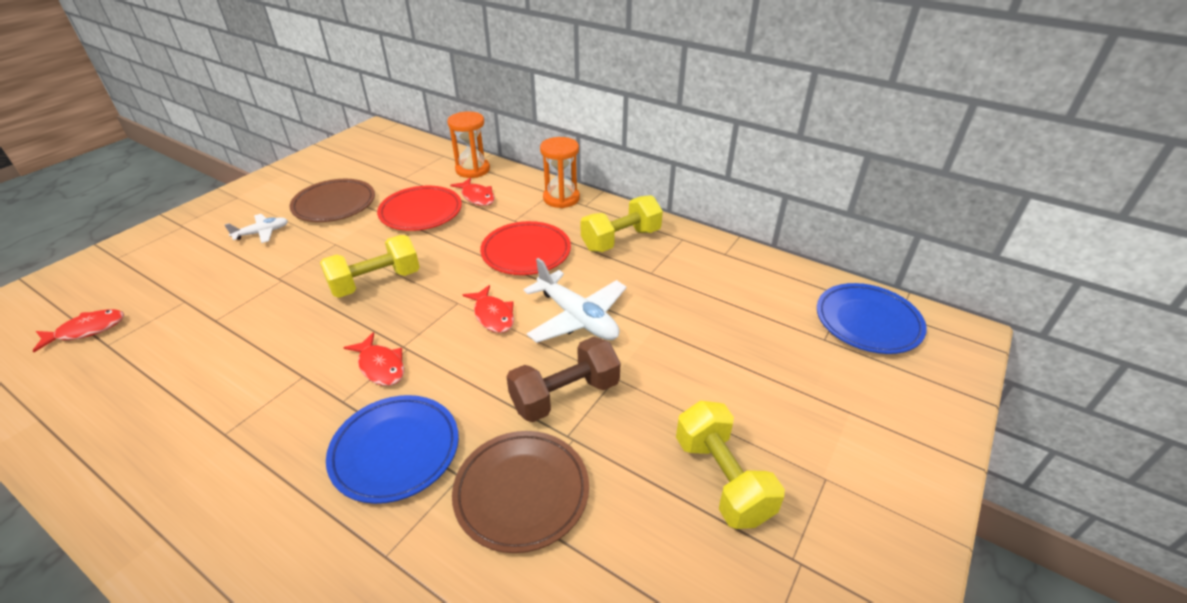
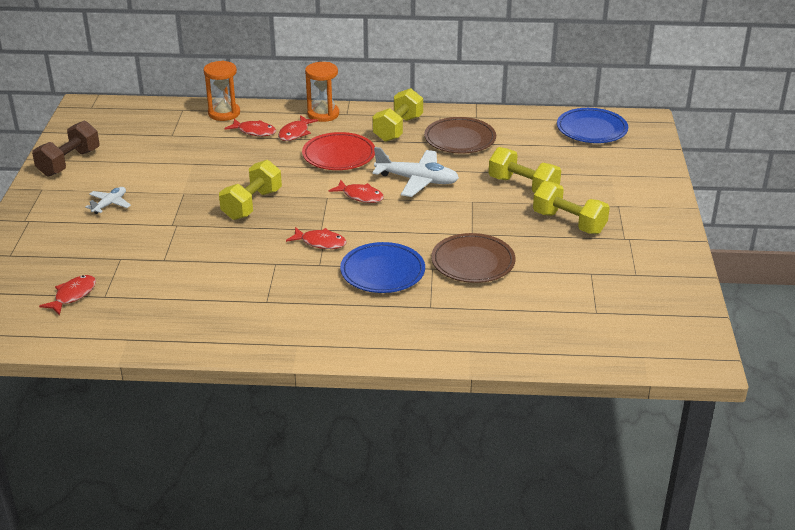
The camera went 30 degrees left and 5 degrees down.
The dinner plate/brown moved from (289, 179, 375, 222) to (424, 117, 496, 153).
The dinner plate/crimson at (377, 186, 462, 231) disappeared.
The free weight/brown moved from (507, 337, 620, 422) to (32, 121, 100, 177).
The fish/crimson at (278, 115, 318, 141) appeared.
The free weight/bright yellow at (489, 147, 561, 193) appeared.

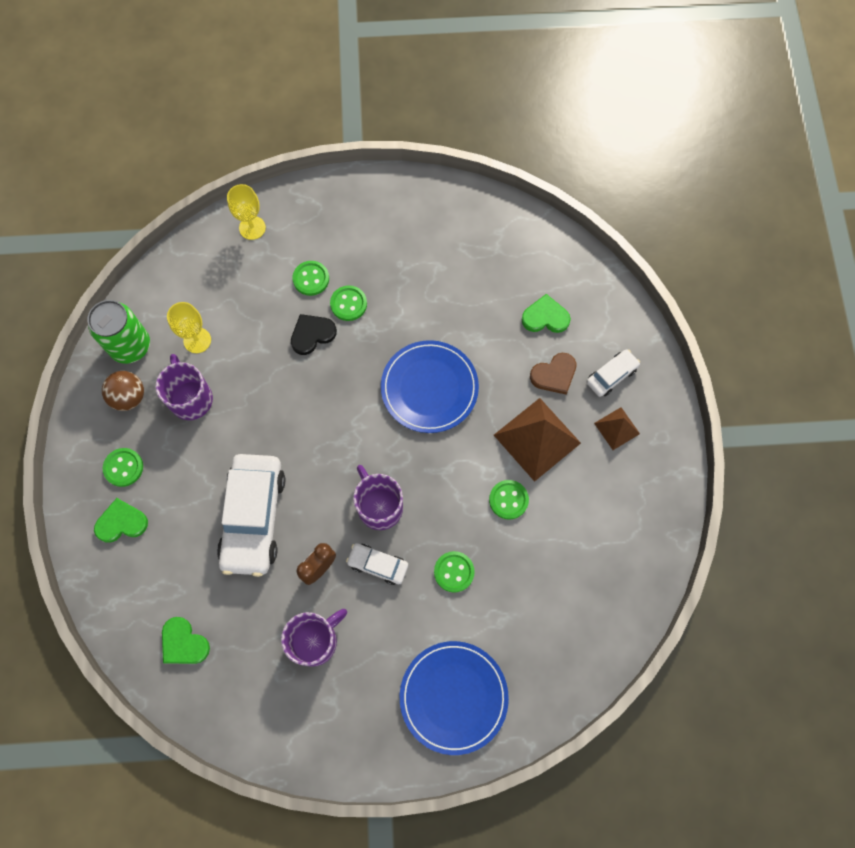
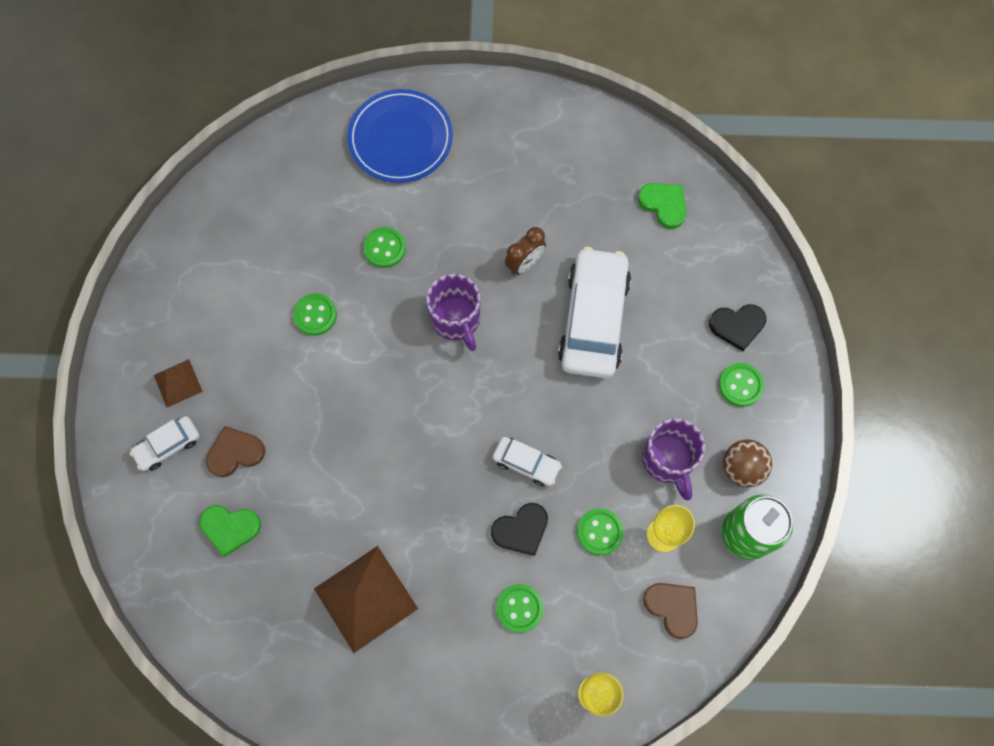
The camera went 175 degrees left and 0 degrees up.
The shirt button/leaf-green moved from (330, 286, 367, 321) to (577, 508, 624, 555).
The dinner plate/blue at (381, 340, 479, 433) disappeared.
The pyramid shape/brown moved from (494, 398, 581, 482) to (314, 546, 418, 653).
The heart/leaf-green at (94, 498, 148, 543) became the heart/ebony at (709, 304, 766, 351).
The automobile/snow-white moved from (346, 543, 408, 585) to (493, 437, 562, 486).
The tea mug/violet at (281, 609, 347, 667) disappeared.
The heart/brown at (643, 583, 698, 639) appeared.

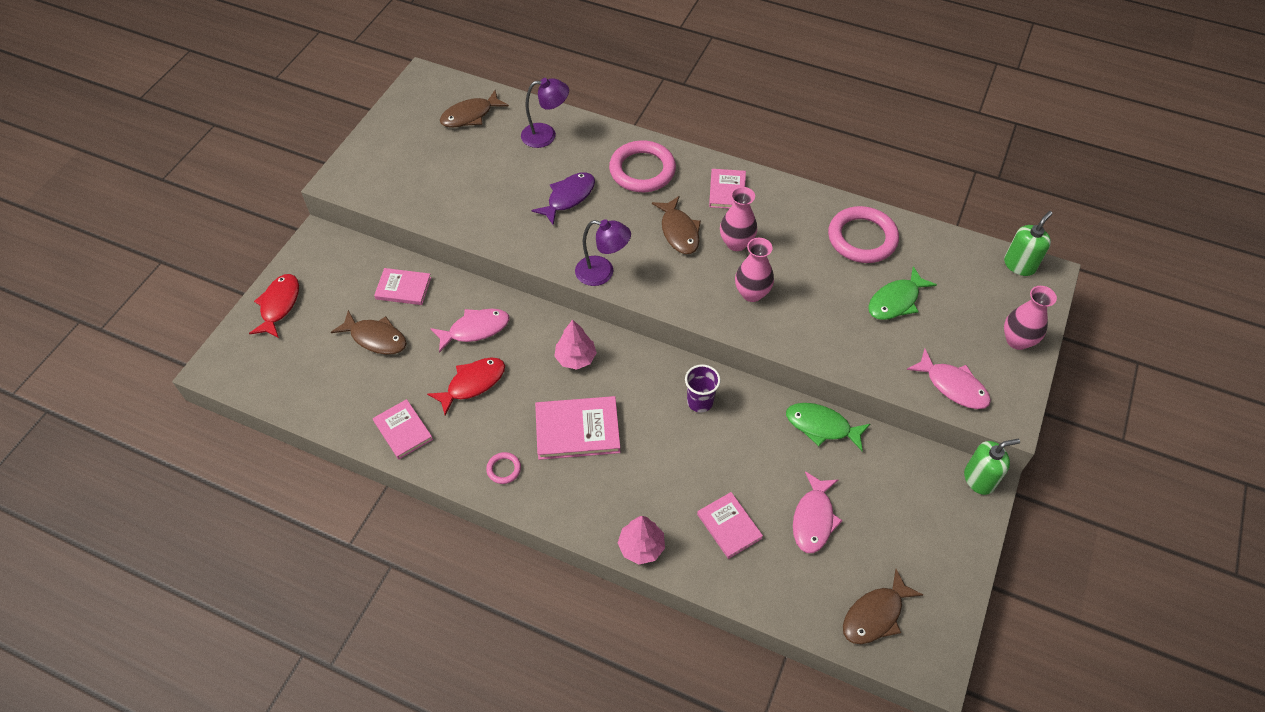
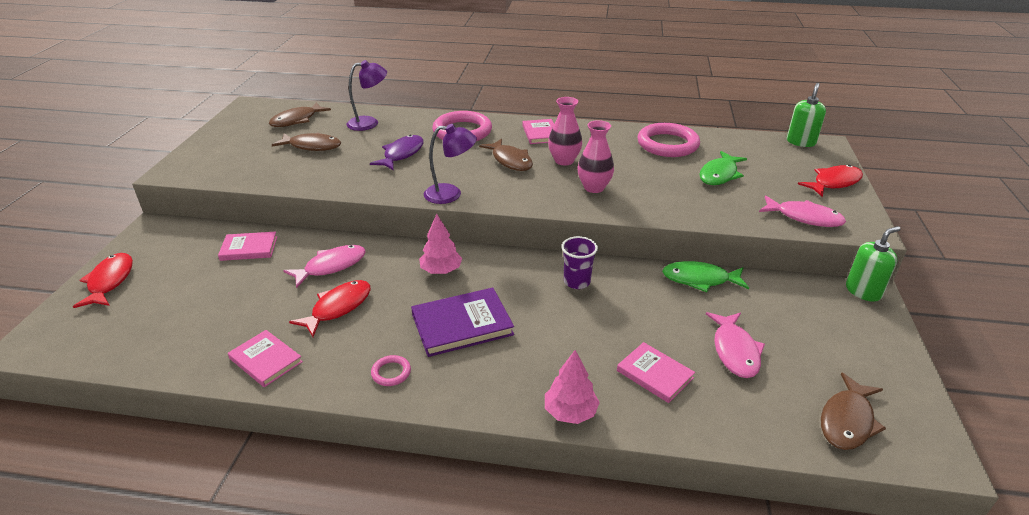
The camera went 15 degrees left and 20 degrees down.
The flower vase/pink at (1004, 286, 1057, 350) was replaced by the fish/crimson at (798, 165, 863, 197).
The fish/brown moved from (331, 310, 407, 355) to (272, 132, 341, 151).
The book/pink at (535, 396, 621, 460) became the book/violet at (411, 288, 514, 357).

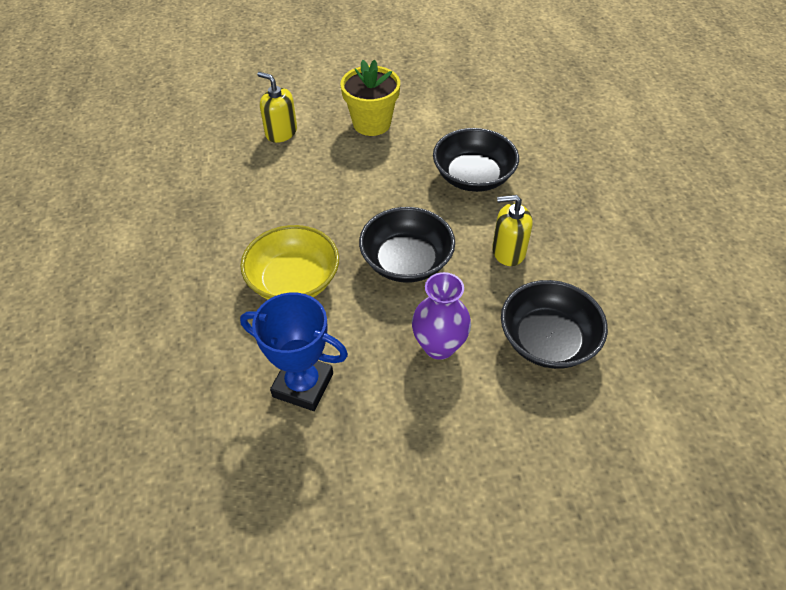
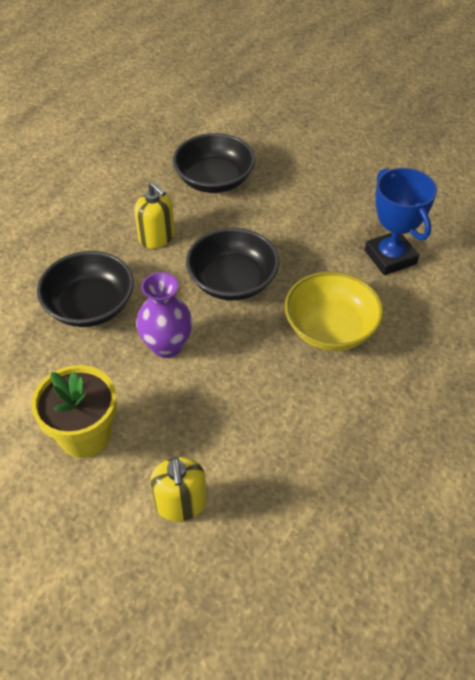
The camera went 135 degrees left and 0 degrees up.
The flower vase/violet moved from (412, 272, 471, 360) to (136, 272, 193, 358).

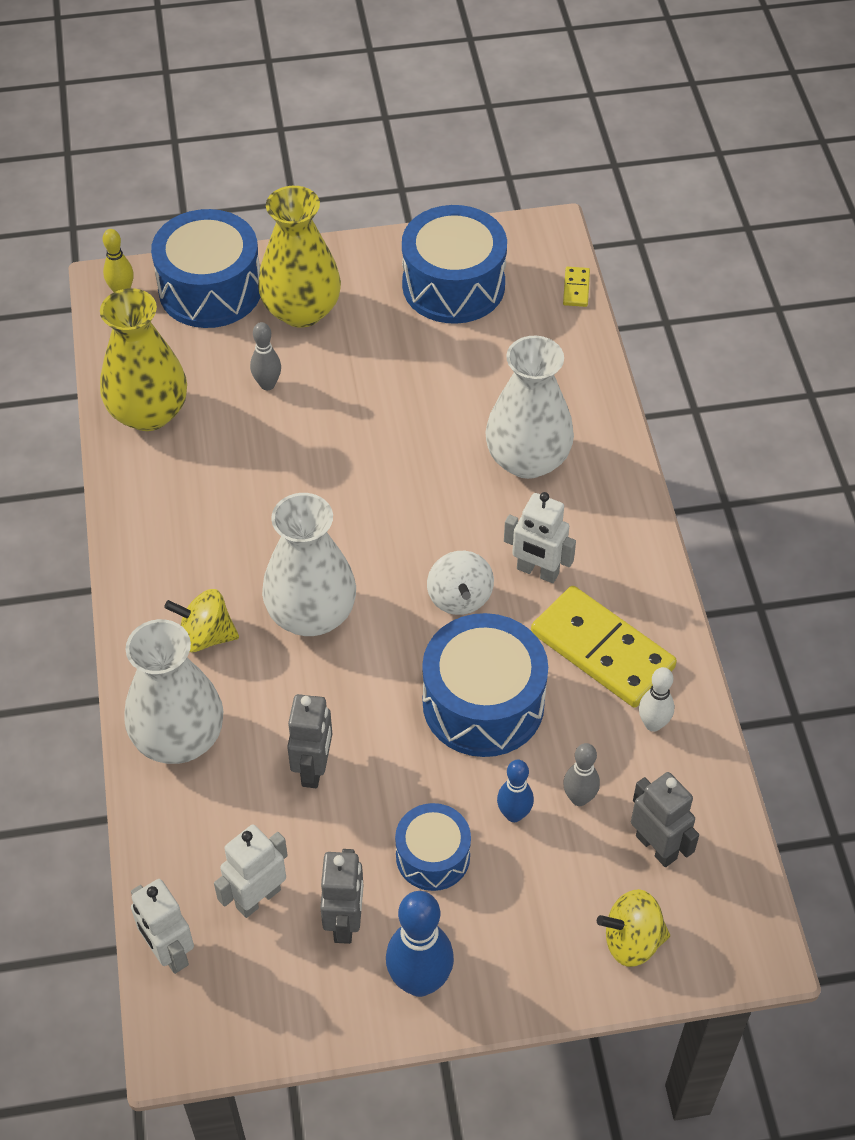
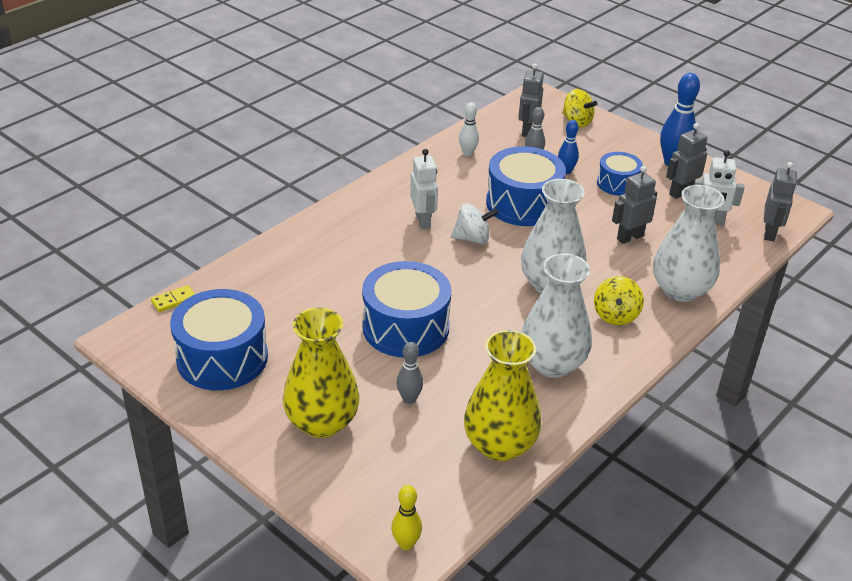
The camera went 130 degrees left and 15 degrees down.
The drum/blue moved from (151, 209, 260, 328) to (362, 261, 451, 358).
The flower vase/snow-white moved from (485, 336, 574, 479) to (521, 253, 592, 378).
The toy top/snow-white at (427, 551, 494, 615) turned 45 degrees clockwise.
The domino tile/bright yellow at (531, 586, 677, 708) disappeared.
The toy top/bright yellow at (164, 589, 239, 652) turned 45 degrees clockwise.
The robot figure/snow-white at (131, 879, 194, 974) became the robot figure/gray at (764, 162, 797, 241).

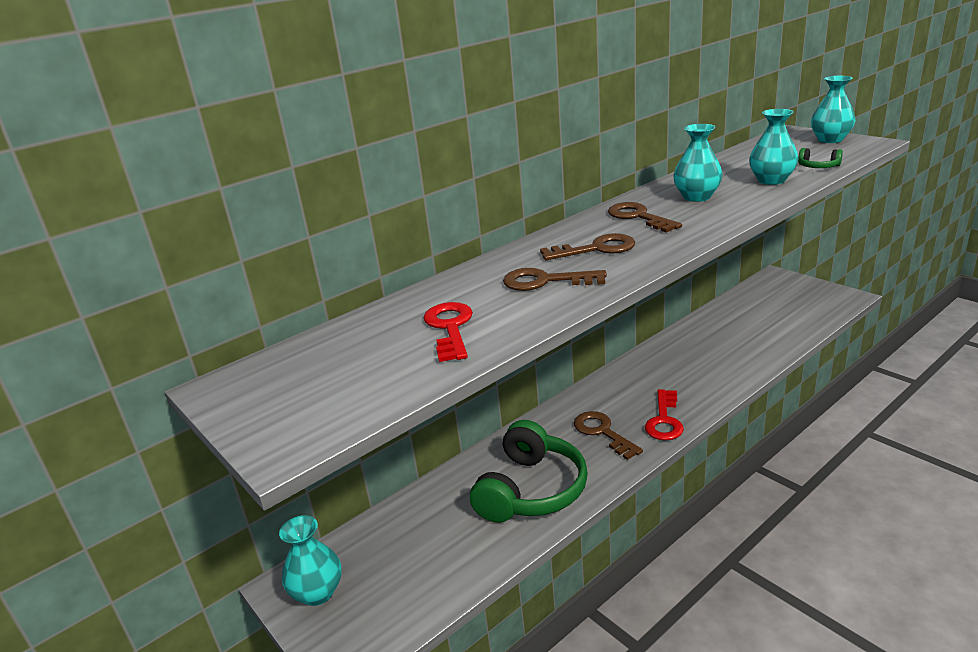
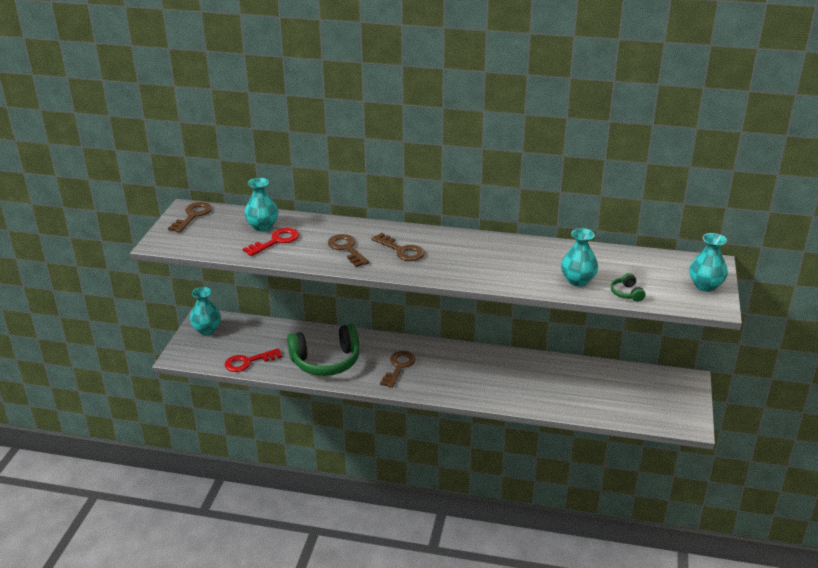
The camera went 50 degrees right and 5 degrees up.
The flower vase/turquoise moved from (673, 124, 723, 202) to (244, 178, 278, 231).
The latchkey/brown moved from (608, 202, 682, 232) to (168, 202, 212, 233).
The latchkey/crimson moved from (645, 389, 684, 440) to (225, 348, 282, 372).

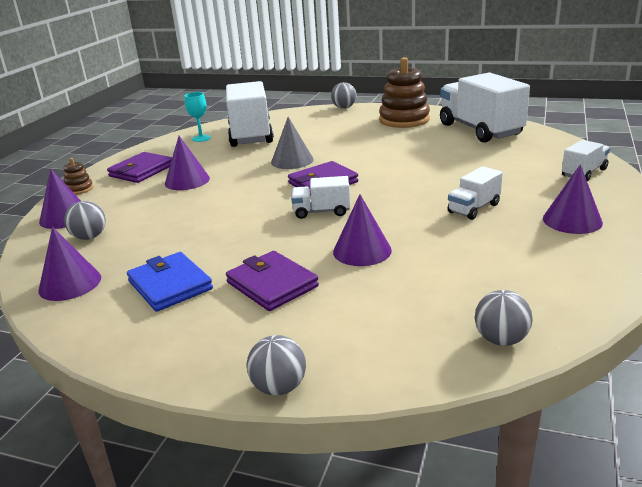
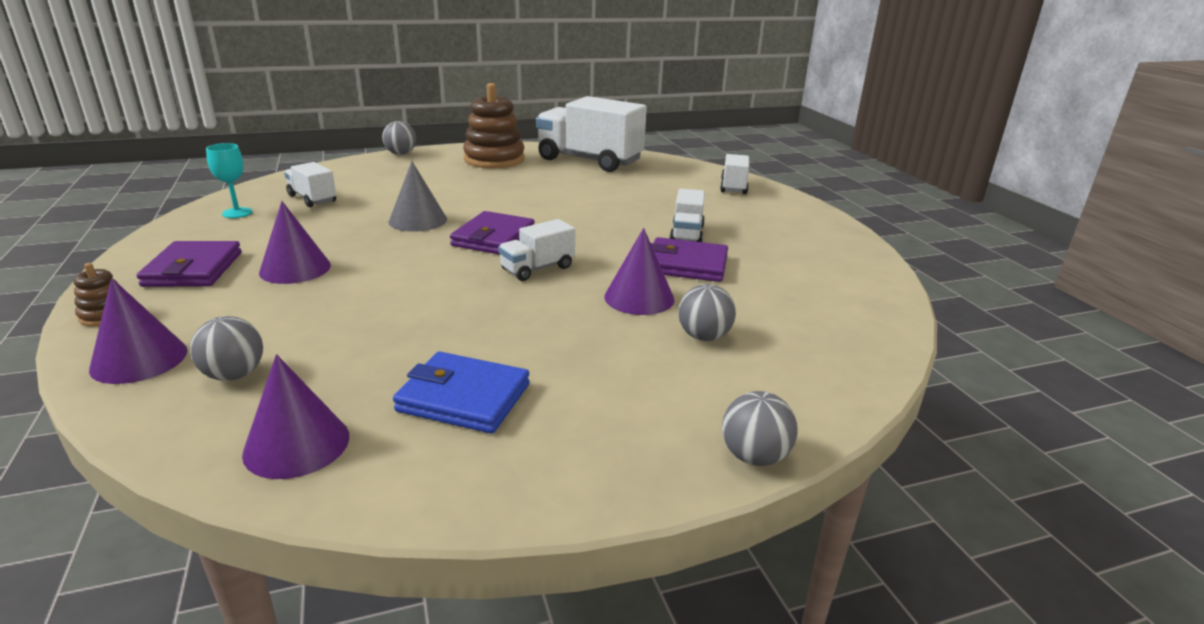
The camera went 40 degrees left and 0 degrees up.
The lorry/snow-white at (226, 81, 274, 147) changed to 0.49 times the size.
The cone shape/violet at (543, 164, 603, 234) disappeared.
The card wallet/violet moved from (226, 251, 319, 311) to (651, 237, 728, 282).
The play ball/gray moved from (475, 290, 533, 346) to (678, 284, 736, 341).

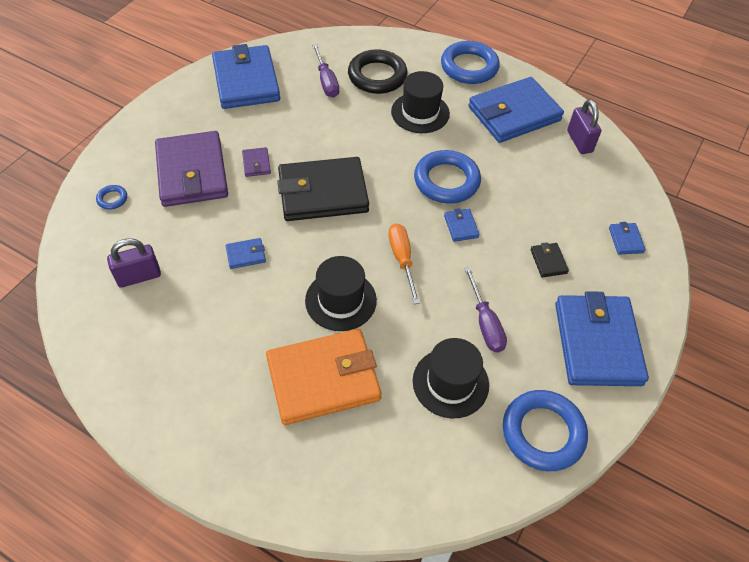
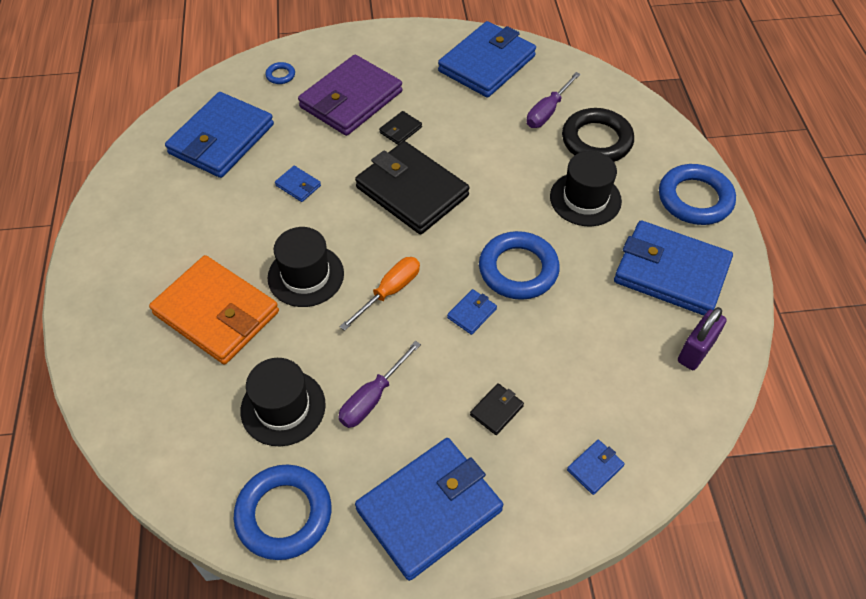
The camera went 55 degrees right and 0 degrees up.
The card wallet/violet at (242, 147, 271, 177) became the card wallet/ebony at (379, 111, 422, 145).
The lock/violet at (107, 238, 161, 288) was replaced by the card wallet/blue at (165, 92, 274, 178).

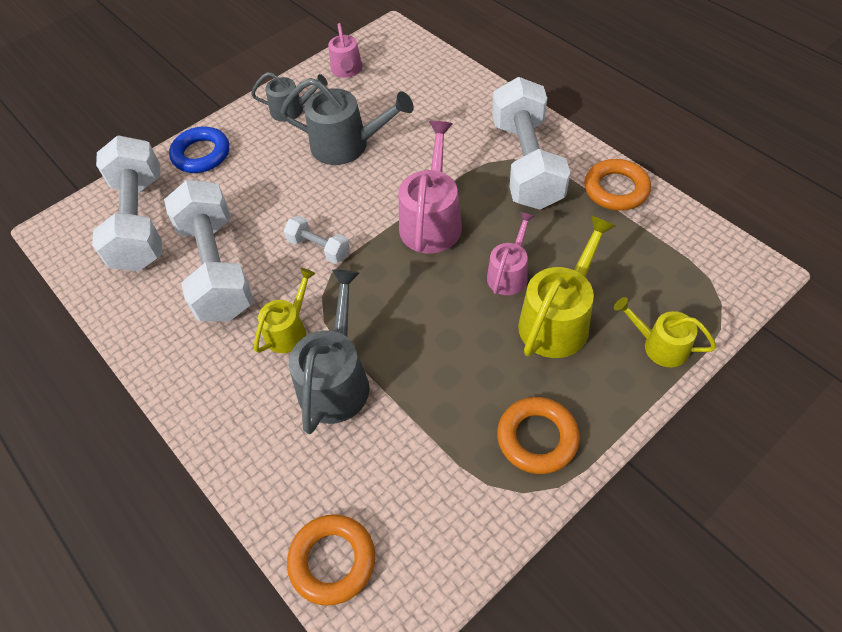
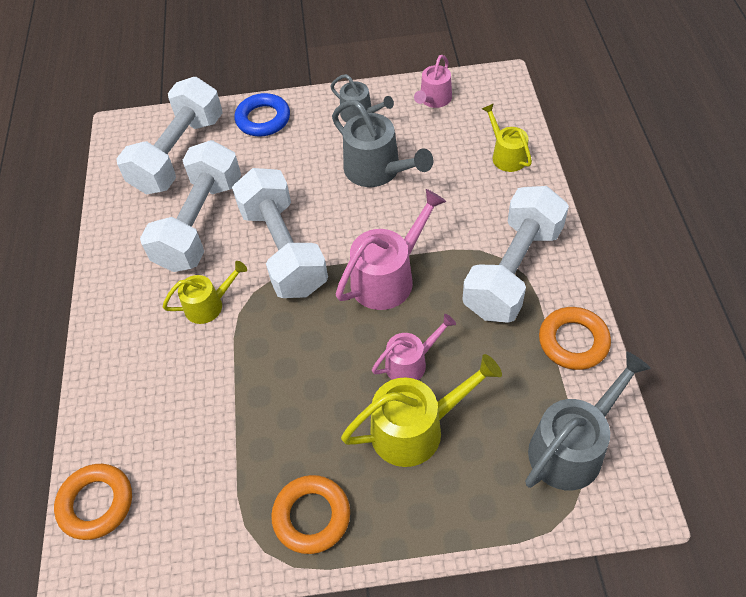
The camera went 35 degrees right and 0 degrees up.
The free weight/snow-white at (283, 216, 350, 264) changed to 2.21 times the size.
The sprinkling can/gray moved from (289, 270, 370, 434) to (525, 351, 651, 490).
The sprinkling can/bright yellow moved from (614, 297, 716, 367) to (482, 103, 532, 172).

